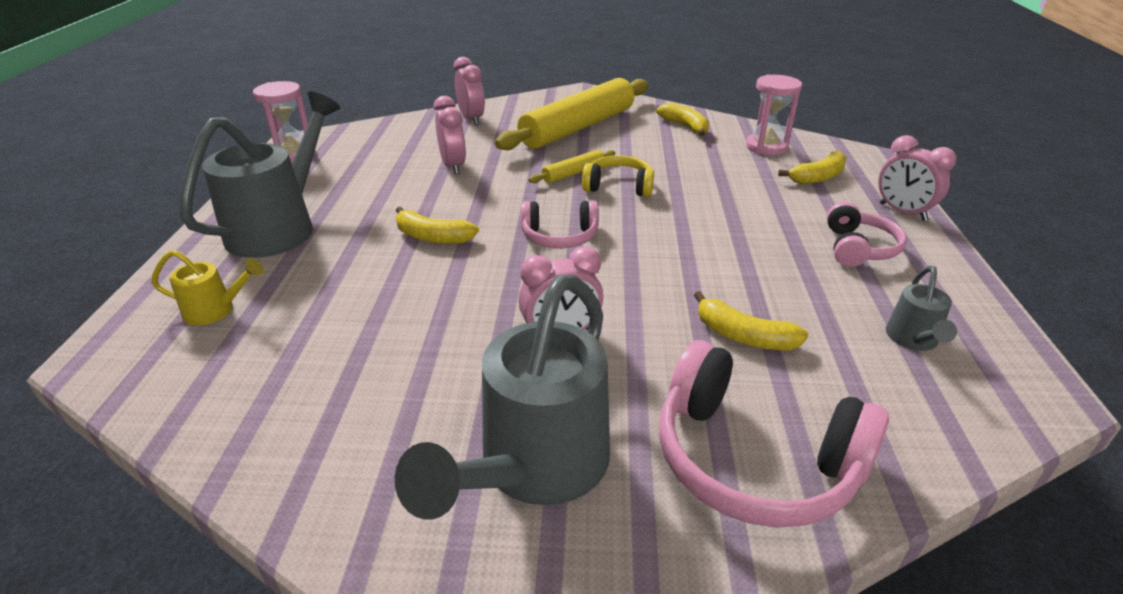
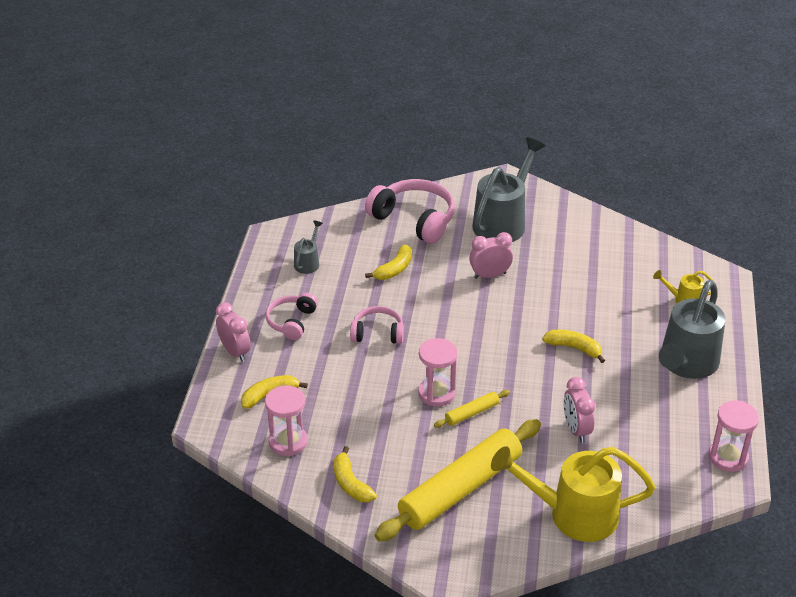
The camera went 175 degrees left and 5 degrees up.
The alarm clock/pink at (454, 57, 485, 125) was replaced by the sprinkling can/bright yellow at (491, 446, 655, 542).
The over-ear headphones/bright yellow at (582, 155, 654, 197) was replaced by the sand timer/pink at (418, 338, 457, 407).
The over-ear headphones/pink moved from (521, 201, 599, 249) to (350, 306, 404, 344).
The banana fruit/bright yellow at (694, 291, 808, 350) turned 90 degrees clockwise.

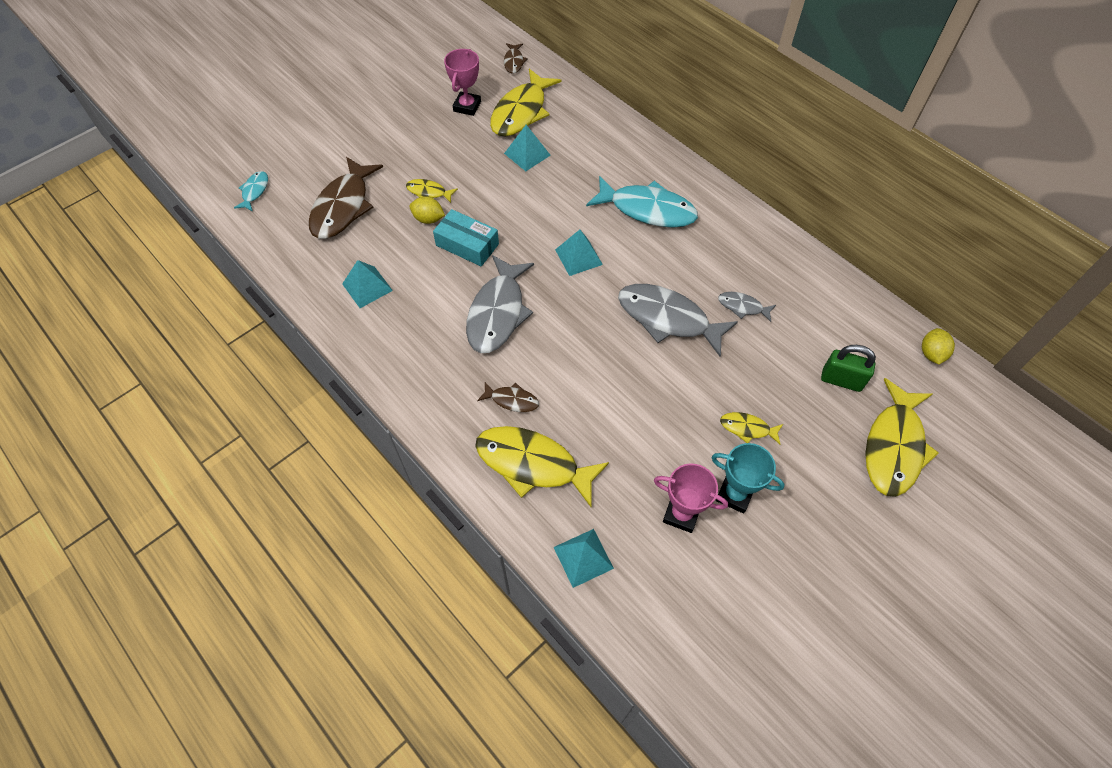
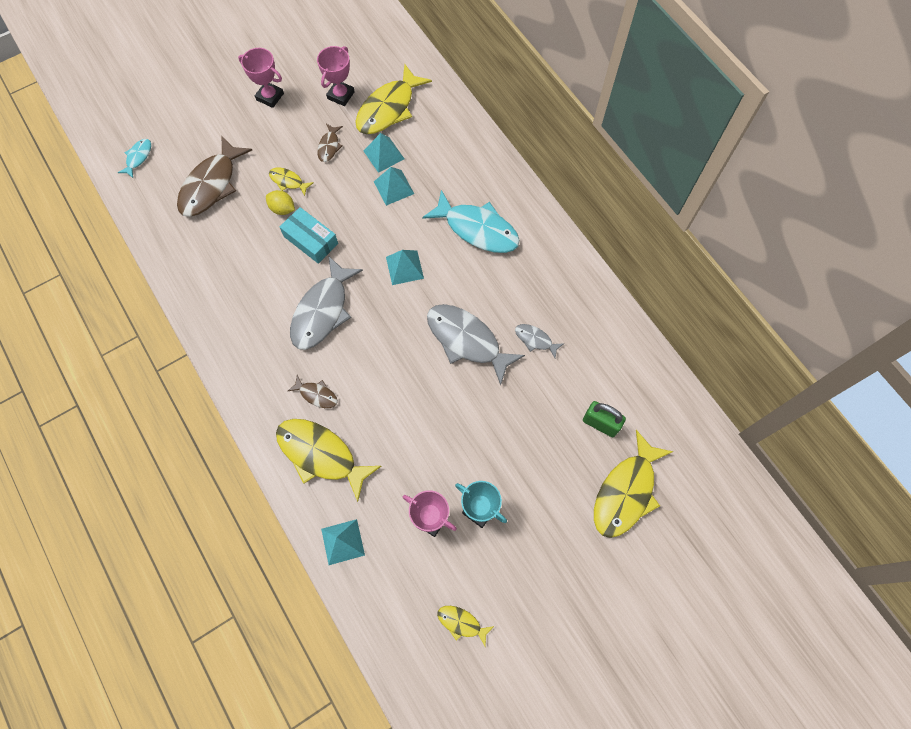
The camera went 10 degrees right and 10 degrees up.
The fish/brown moved from (504, 43, 528, 74) to (317, 124, 343, 162).
The pyramid shape/turquoise moved from (342, 260, 393, 308) to (374, 167, 414, 206).
The toy lemon/bright yellow at (922, 328, 955, 365) disappeared.
The fish/bright yellow moved from (720, 412, 783, 445) to (437, 606, 494, 646).
The trophy/pink at (238, 48, 284, 108) appeared.

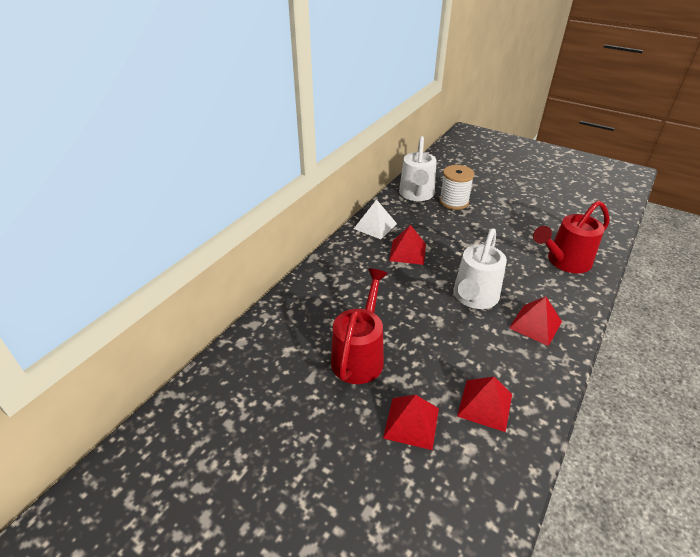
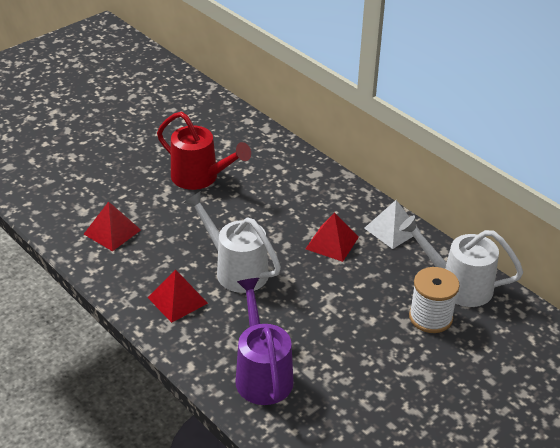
The camera went 105 degrees right and 0 degrees up.
The sprinkling can/crimson at (533, 201, 610, 273) became the sprinkling can/violet at (235, 278, 294, 405).
The pyramid shape/crimson at (383, 395, 439, 450) disappeared.

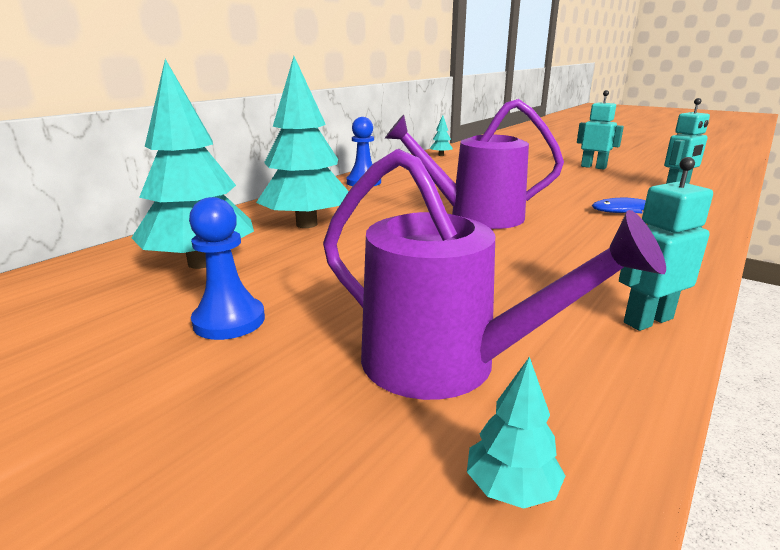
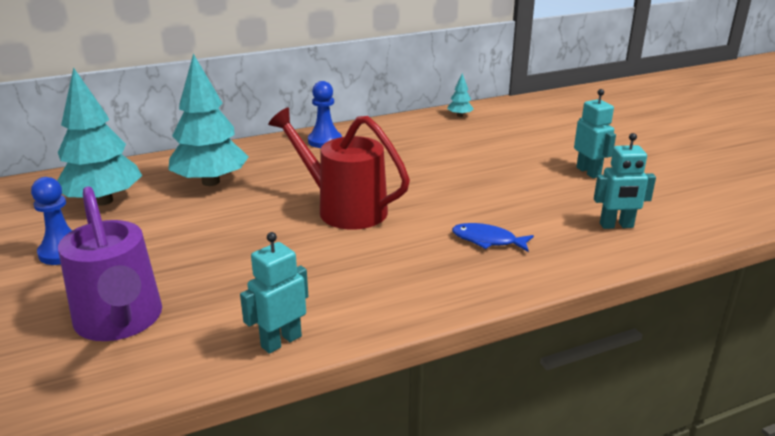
The camera went 30 degrees right and 5 degrees up.
The sprinkling can/violet at (385, 99, 564, 229) became the sprinkling can/crimson at (268, 108, 410, 230).
The robot figure/turquoise at (619, 157, 713, 331) turned 45 degrees counterclockwise.
The tree/turquoise at (467, 357, 565, 509) disappeared.

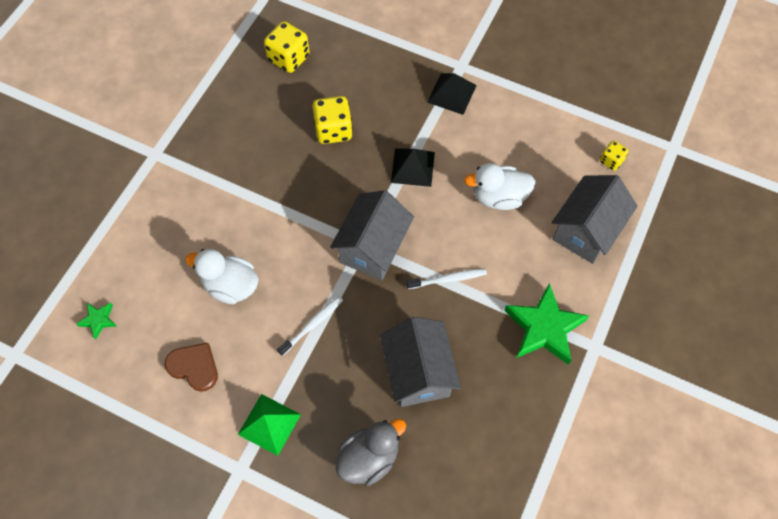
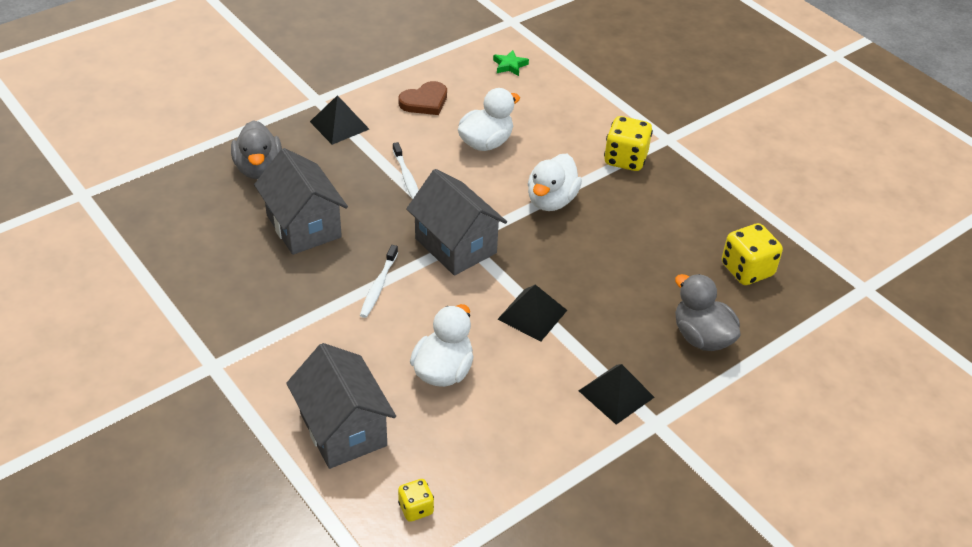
The camera went 115 degrees right and 20 degrees down.
The game die/bright yellow moved from (312, 96, 353, 144) to (604, 116, 653, 171).
The star/leaf-green at (504, 283, 589, 365) disappeared.
The house/gray at (380, 317, 461, 407) turned 45 degrees clockwise.
The pyramid shape/leaf-green at (238, 394, 301, 456) became the pyramid shape/ebony at (310, 95, 369, 145).
The toy duck/snow-white at (528, 154, 582, 211) appeared.
The toy duck/gray at (675, 274, 740, 351) appeared.

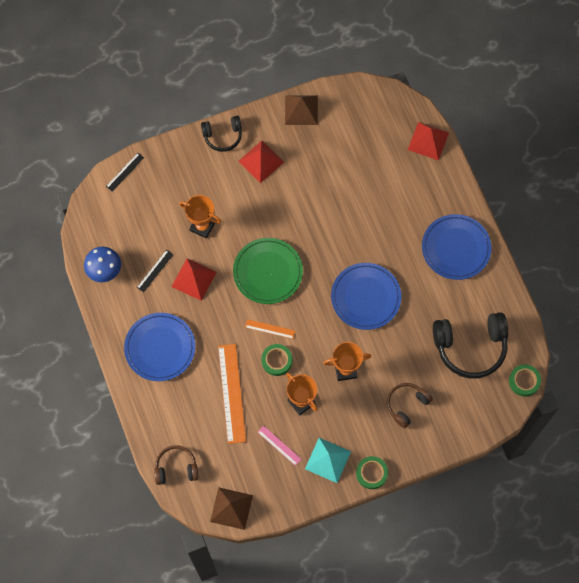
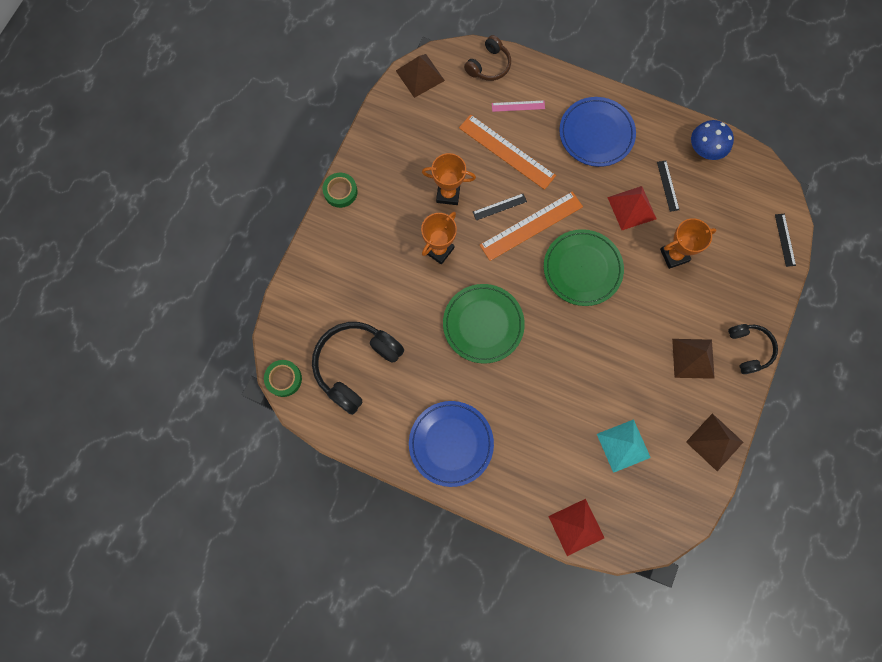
The camera went 135 degrees right and 5 degrees up.
The over-ear headphones/ebony at (201, 116, 242, 152) turned 135 degrees clockwise.
The pyramid shape/crimson at (238, 141, 284, 183) became the pyramid shape/brown at (672, 339, 715, 379).
The dinner plate/blue at (331, 263, 401, 330) became the dinner plate/leaf-green at (443, 284, 525, 364).
The measuring stick/orange-coloured at (245, 319, 295, 339) changed to 2.00 times the size.
The tape/leaf-green at (261, 344, 292, 376) was replaced by the measuring stick/ebony at (473, 194, 527, 220).
The over-ear headphones/brown at (387, 383, 433, 428) disappeared.
The measuring stick/pink moved from (258, 426, 301, 466) to (492, 100, 545, 112).
The pyramid shape/turquoise moved from (305, 438, 351, 483) to (597, 419, 651, 473).

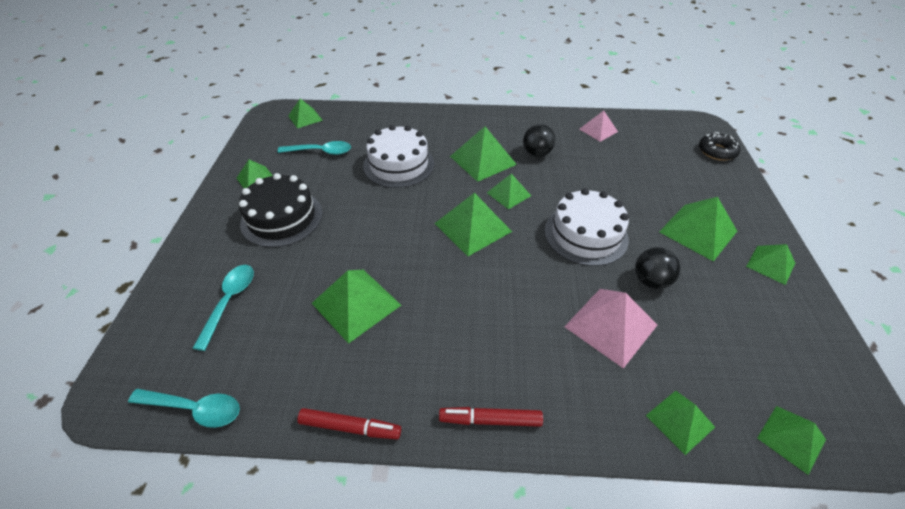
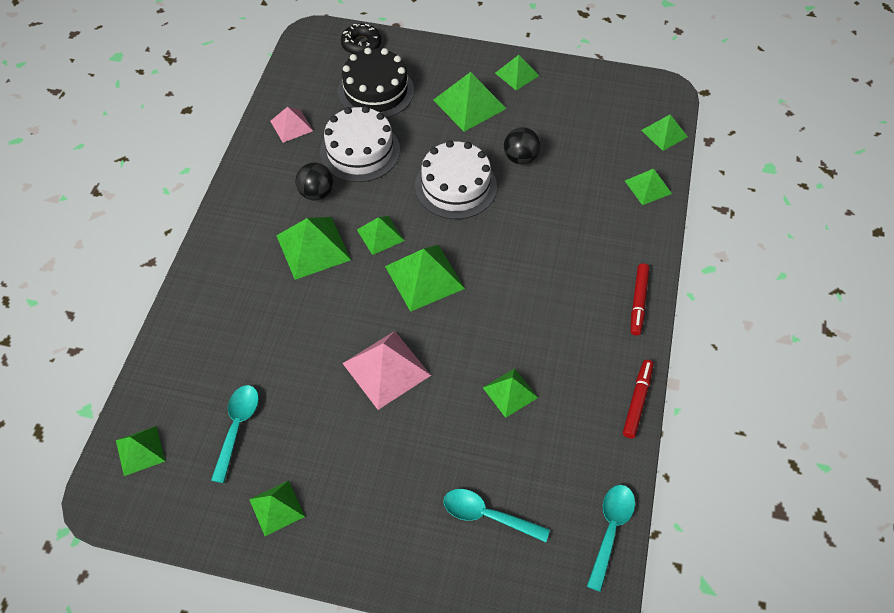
The camera went 80 degrees left and 10 degrees up.
The gateau/snow-white moved from (363, 125, 434, 188) to (320, 106, 400, 182).
The gateau/ebony moved from (239, 173, 323, 247) to (338, 48, 414, 118).
The pyramid shape/leaf-green at (312, 270, 401, 344) changed to 0.61 times the size.
The pyramid shape/pink moved from (564, 289, 657, 369) to (342, 331, 431, 410).

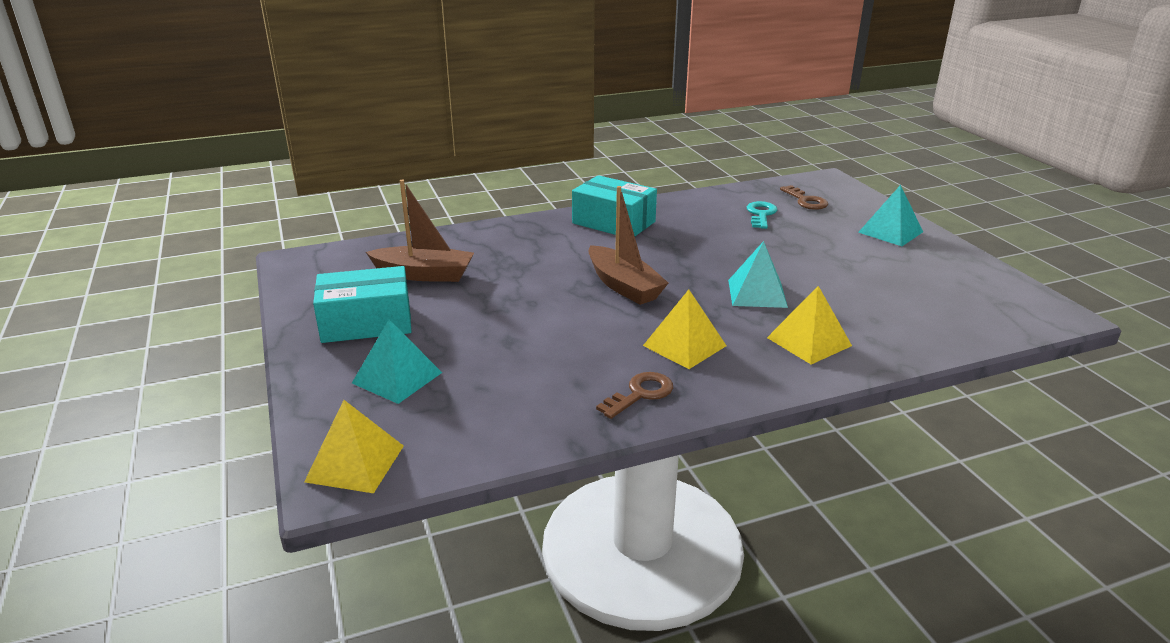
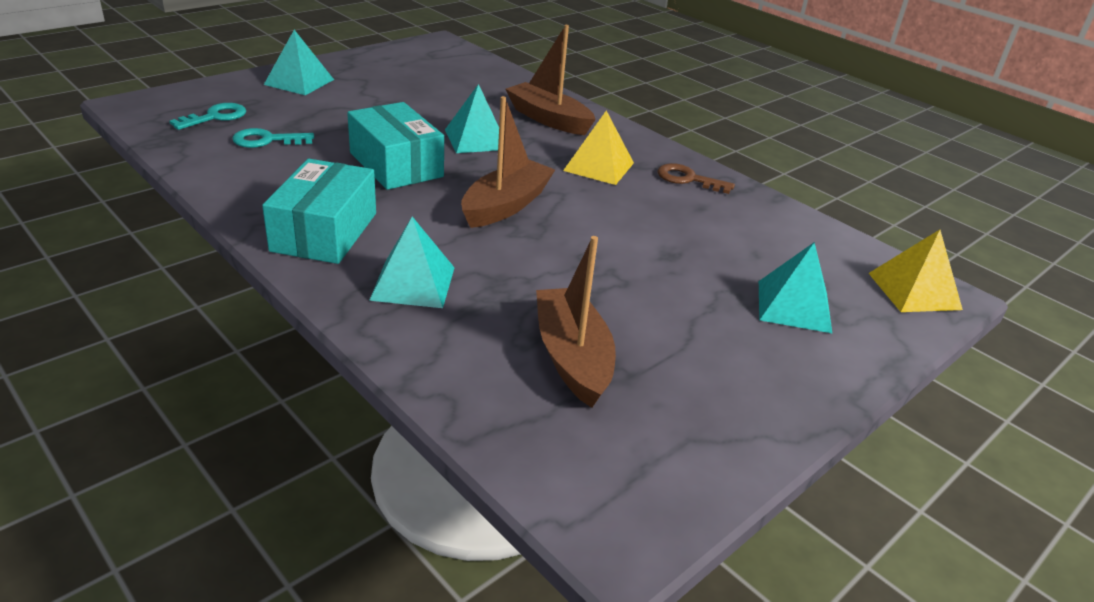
The camera went 115 degrees left and 5 degrees up.
The latchkey/brown at (780, 185, 828, 210) became the latchkey/turquoise at (169, 103, 246, 130).
The package/turquoise moved from (313, 266, 412, 343) to (347, 102, 444, 190).
The pyramid shape/bright yellow at (767, 286, 852, 364) was replaced by the sailboat/brown at (506, 25, 596, 135).
The pyramid shape/turquoise at (369, 217, 455, 308) appeared.

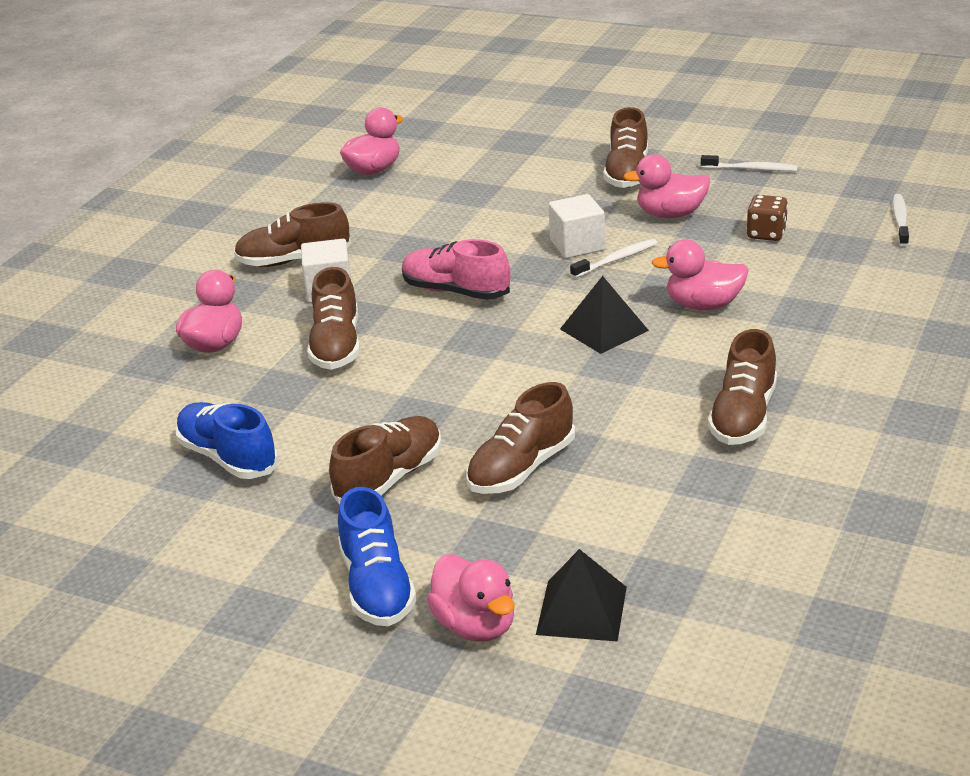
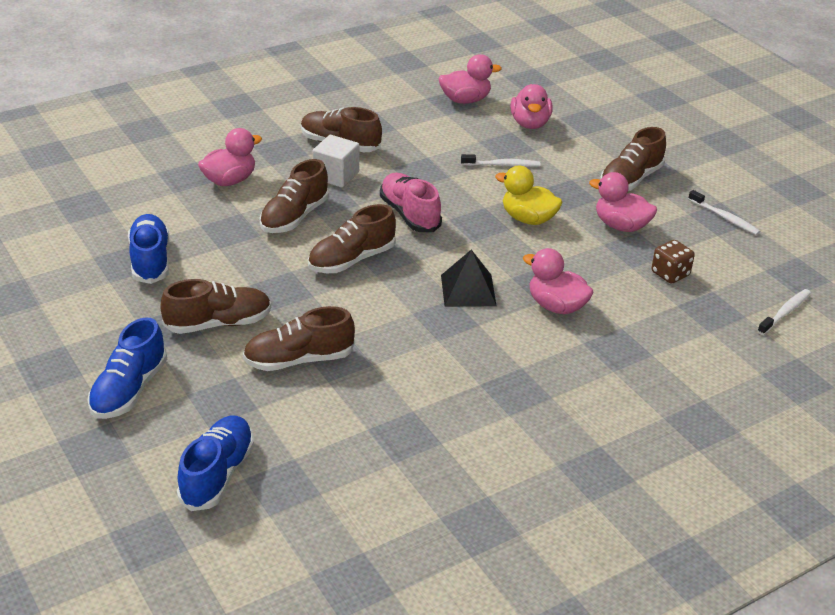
The camera went 30 degrees right and 5 degrees up.
The block/snow-white at (549, 194, 605, 258) was replaced by the toy duck/bright yellow at (495, 165, 563, 225).
The toothbrush/snow-white moved from (570, 239, 657, 278) to (461, 154, 541, 167).
The shoe/brown moved from (708, 329, 777, 445) to (308, 204, 396, 273).
The pyramid shape/ebony at (536, 549, 627, 642) was replaced by the shoe/blue at (177, 416, 254, 511).
The toy duck/pink moved from (427, 554, 514, 642) to (511, 84, 552, 129).

